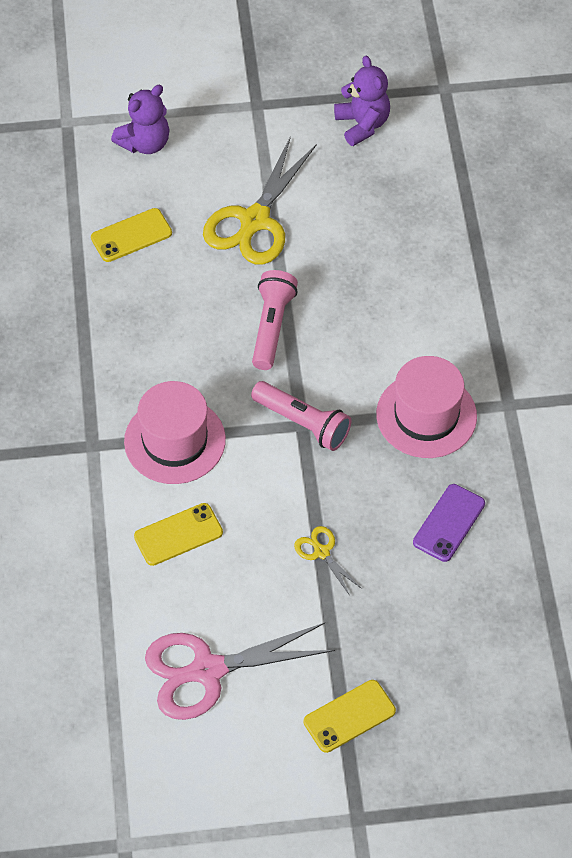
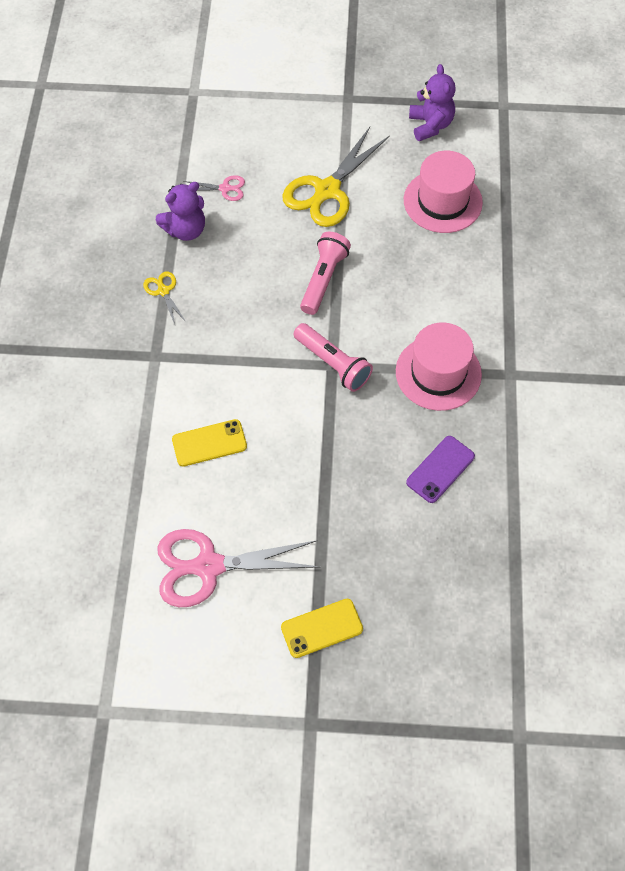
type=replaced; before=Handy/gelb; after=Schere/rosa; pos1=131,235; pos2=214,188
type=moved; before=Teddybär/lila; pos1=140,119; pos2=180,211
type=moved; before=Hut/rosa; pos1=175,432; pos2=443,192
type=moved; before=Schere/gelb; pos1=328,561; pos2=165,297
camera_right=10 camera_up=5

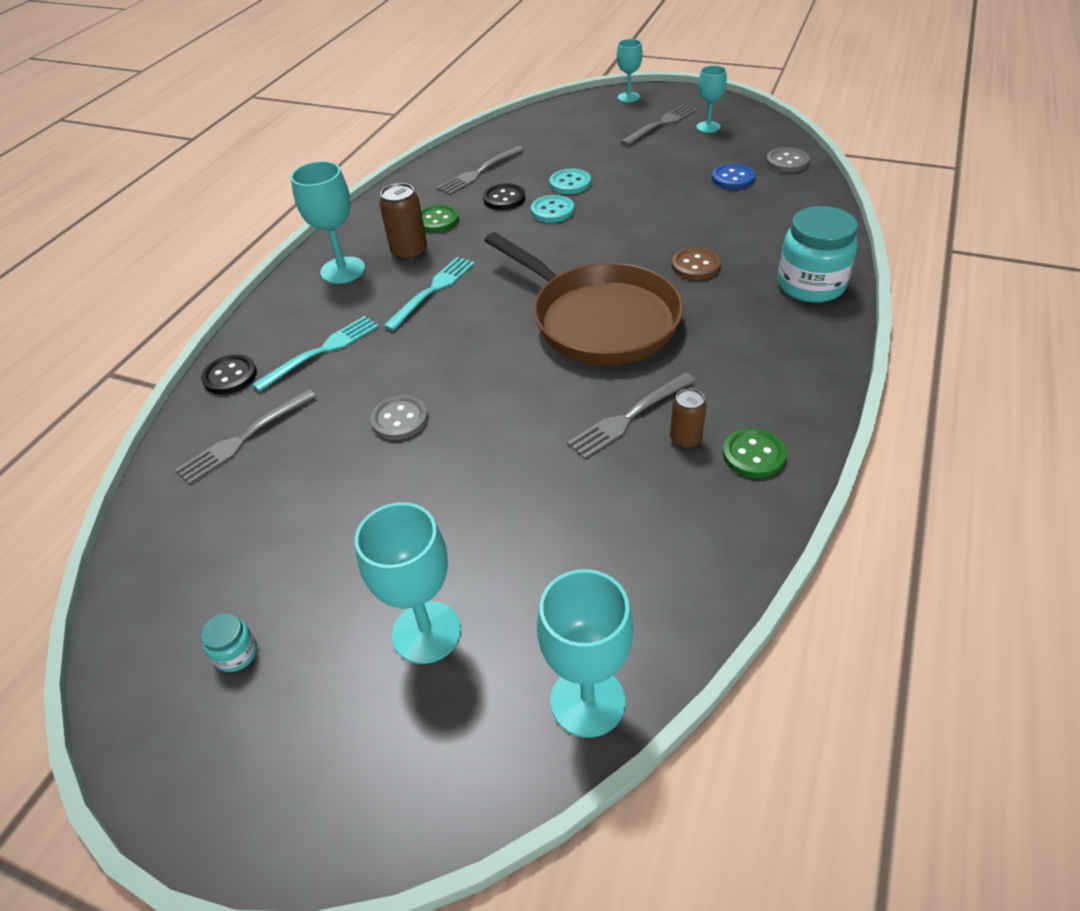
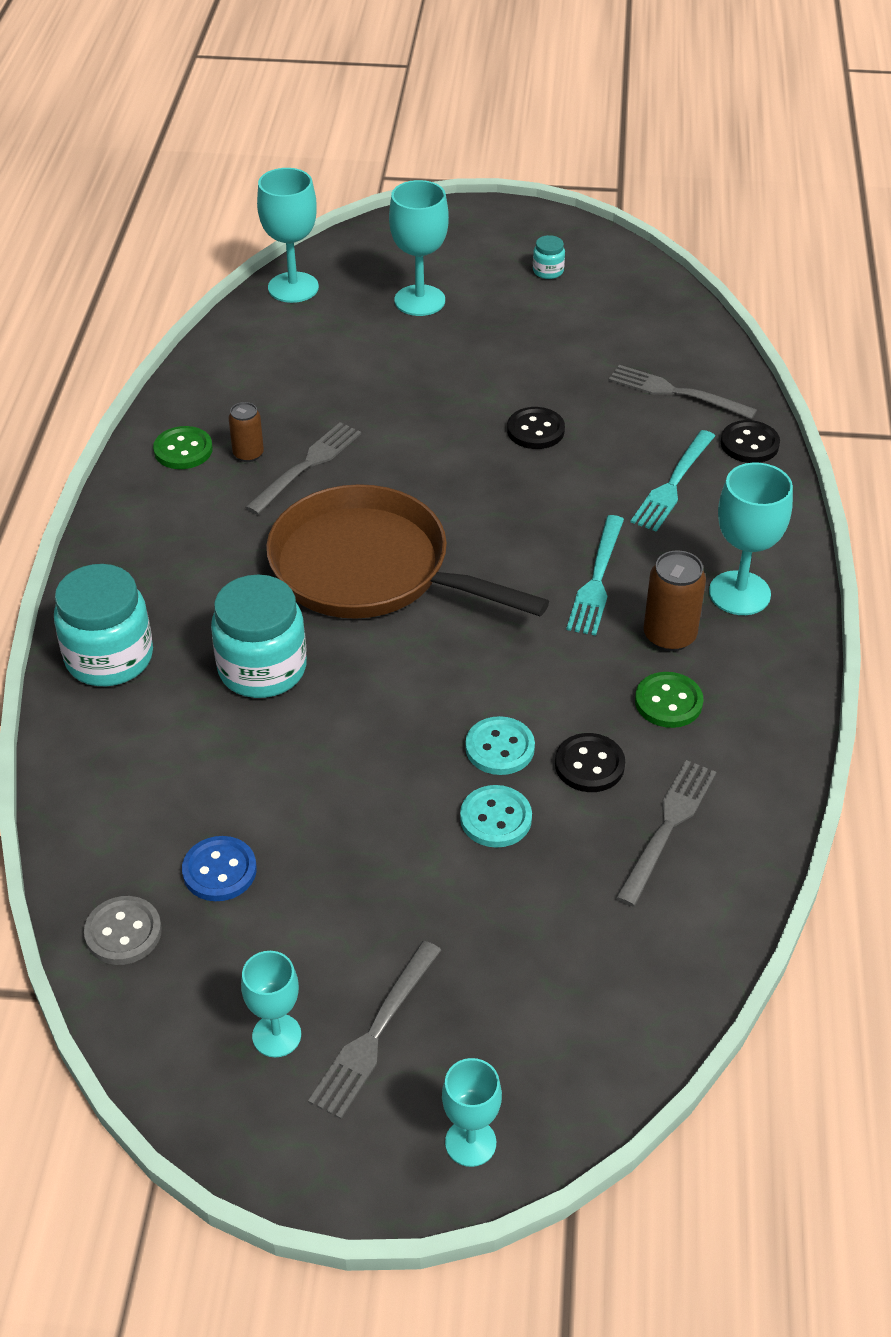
type=turned; before=Gabel/grau; pos1=246,437; pos2=683,392; turn=-90
type=recoloured; before=Knopf/grau; after=Knopf/schwarz; pos1=399,417; pos2=536,428
type=replaced; before=Knopf/braun; after=Einmachglas/türkis; pos1=696,263; pos2=259,636
camera_right=160 camera_up=0

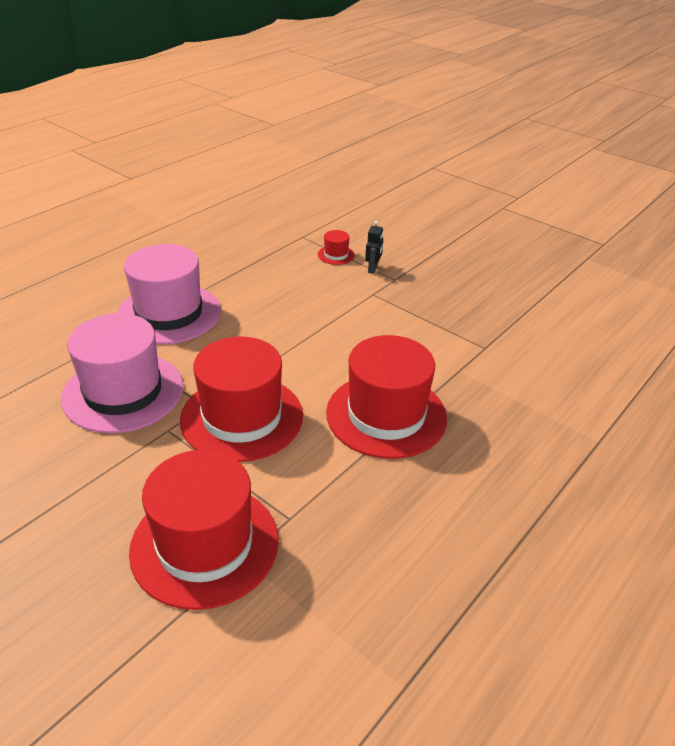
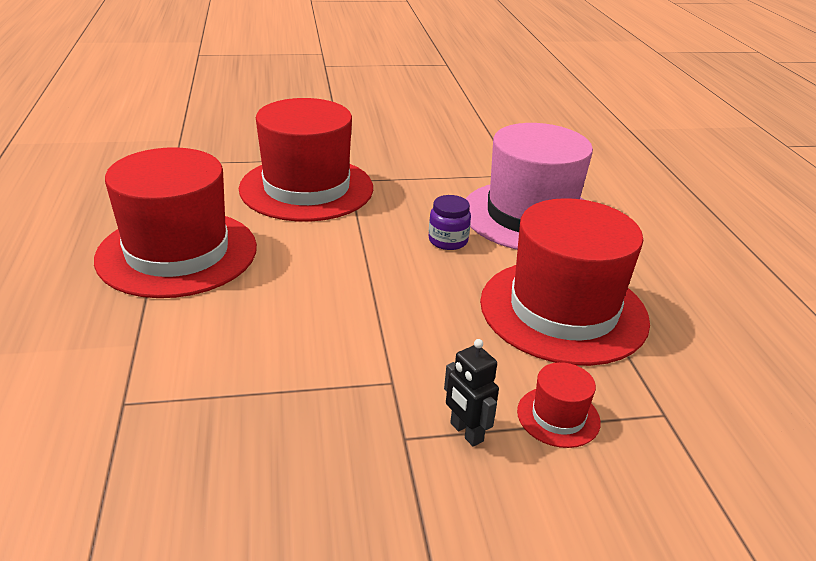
type=removed; before=Hut/rosa; pos1=122,373
type=moved; before=Hut/rot; pos1=204,530; pos2=565,282
type=added; after=Einmachglas/lila; pos2=450,222
camera_right=130 camera_up=-5

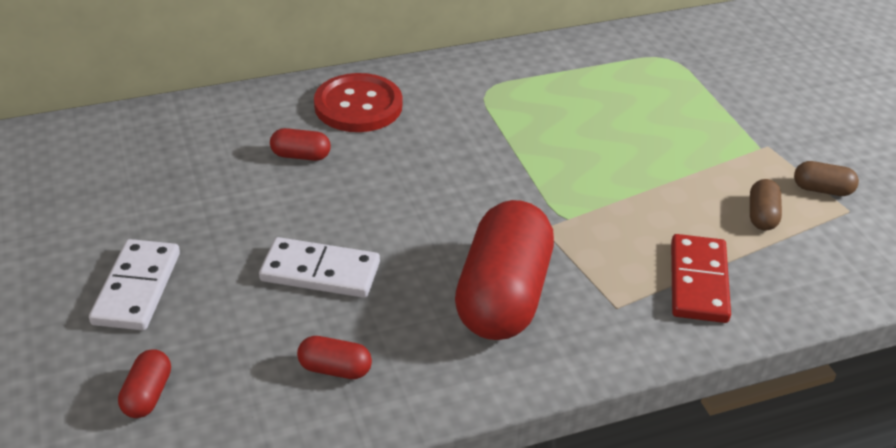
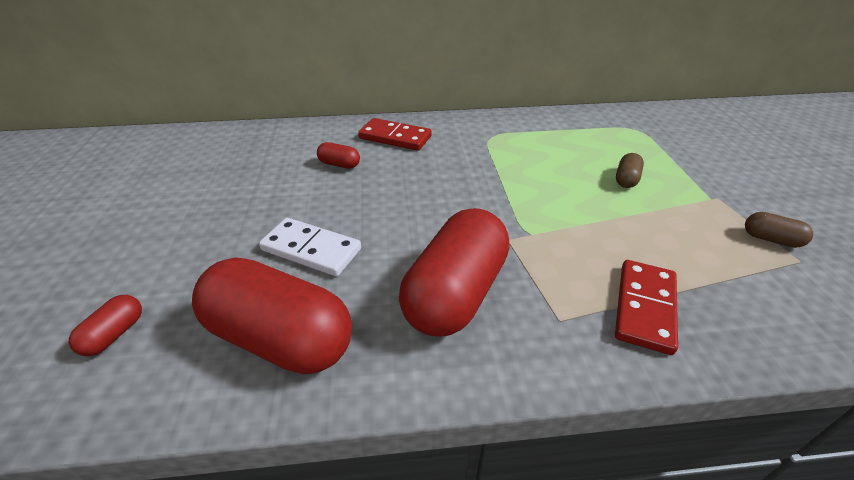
type=removed; before=Dominostein/weiß; pos1=134,285
type=resized; before=Kapsel/rot; pos1=334,357; pos2=272,316; scale=2.37
type=replaced; before=Knopf/rot; after=Dominostein/rot; pos1=358,102; pos2=395,134
type=moved; before=Kapsel/braun; pos1=766,205; pos2=630,170
camera_right=15 camera_up=0

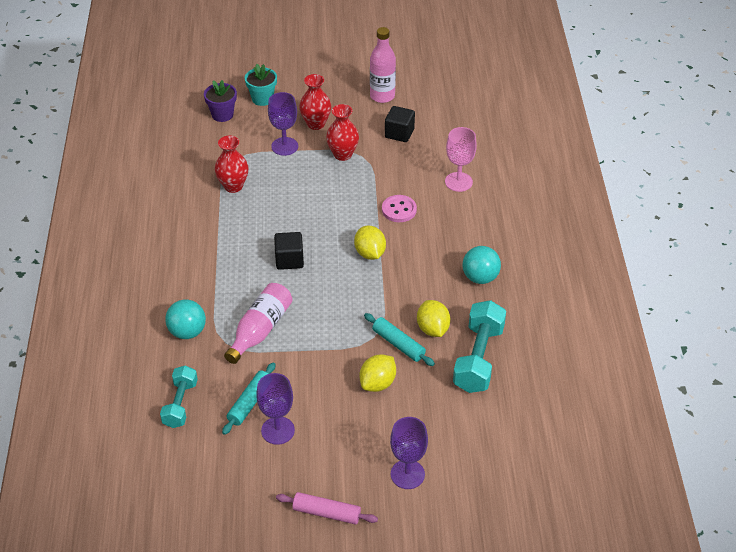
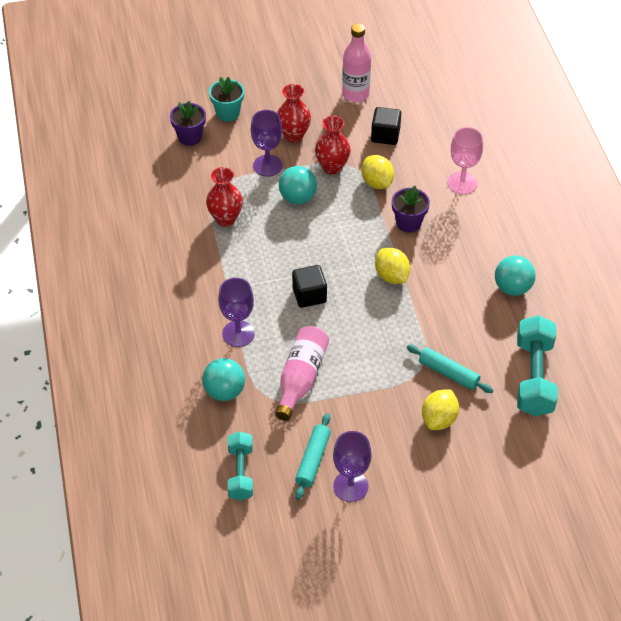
type=removed; before=Nudelholz/rosa; pos1=327,508
type=replaced; before=Knopf/rosa; after=Blumentopf/lila; pos1=399,208; pos2=411,209
type=moved; before=Kelch/lila; pos1=409,453; pos2=236,312
type=moved; before=Zitrone/gelb; pos1=433,318; pos2=377,172
type=added; after=Ball/türkis; pos2=298,185
camera_right=-10 camera_up=5

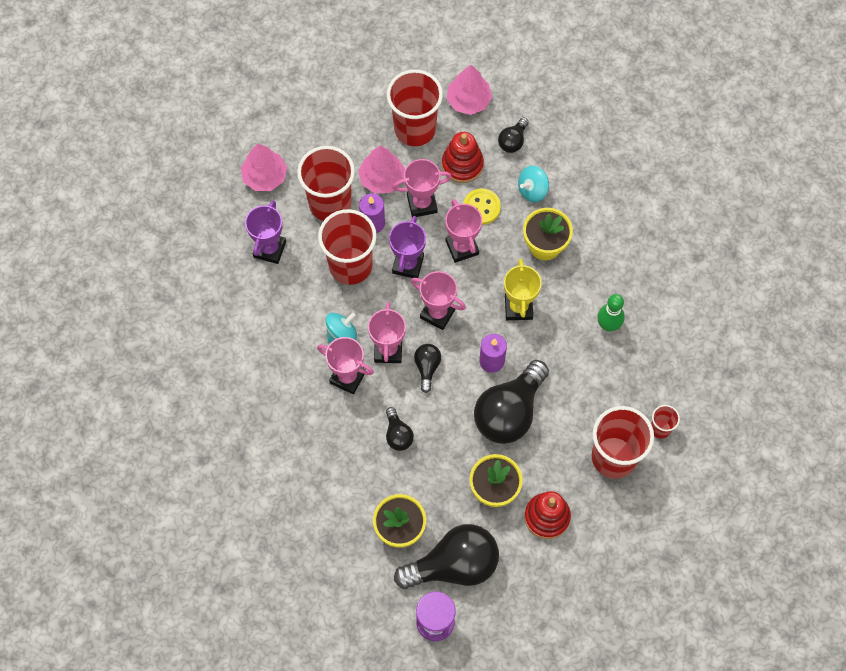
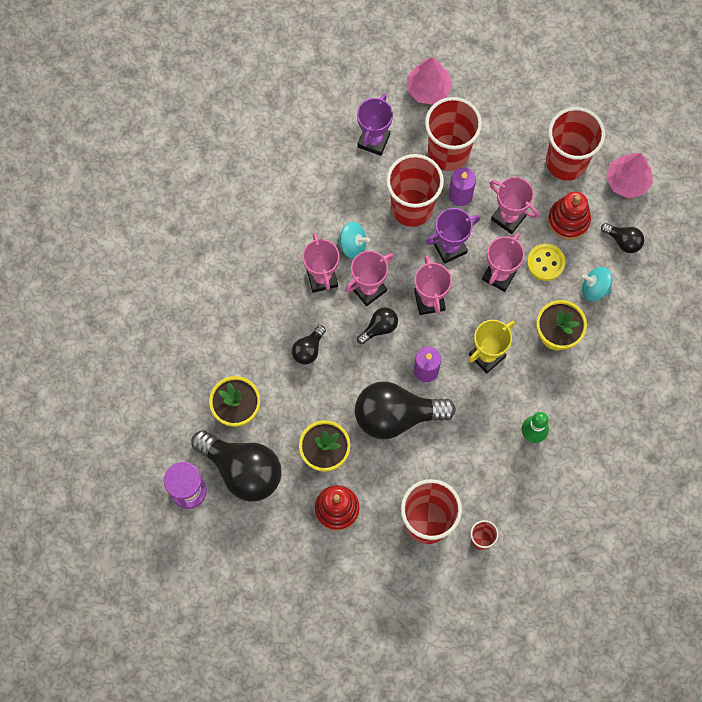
type=turned; before=Pokal/lila; pos1=265,232; pos2=375,124; turn=-45
type=removed; before=Baum/rosa; pos1=381,170
type=turned; before=Glühbirne/schwarz; pos1=513,135; pos2=622,238; turn=-135
camera_right=50 camera_up=5

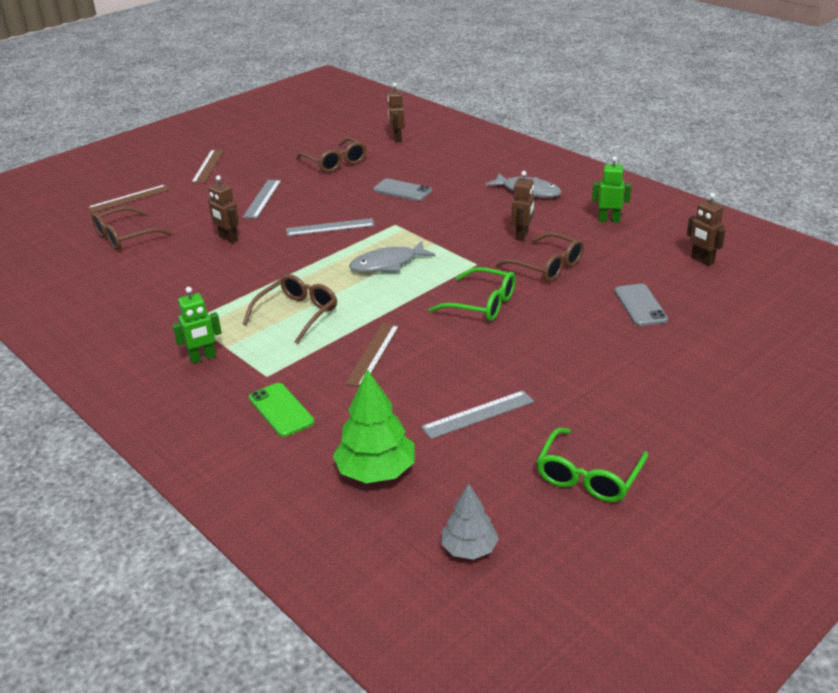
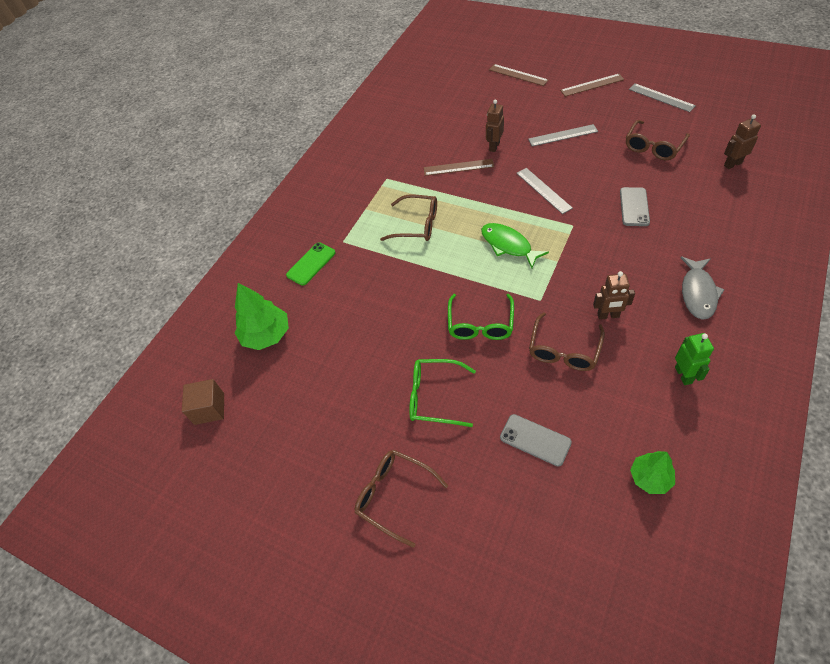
type=moved; before=Brille/braun; pos1=132,228; pos2=401,499
type=removed; before=Roboter/grün; pos1=197,325
type=moved; before=Lineal/braun; pos1=372,355; pos2=459,167
type=recoloured; before=Fisch/grau; after=Fisch/grün; pos1=392,256; pos2=515,245
type=moved; before=Lineal/grau; pos1=477,414; pos2=662,97
type=replaced; before=Baum/grau; after=Kubus/braun; pos1=470,521; pos2=203,402
type=moved; before=Brille/grün; pos1=592,465; pos2=442,393
type=turned; before=Handy/grau; pos1=641,305; pos2=536,440; turn=60
type=replaced; before=Roboter/braun; after=Baum/grün; pos1=706,229; pos2=652,472
camera_right=75 camera_up=20

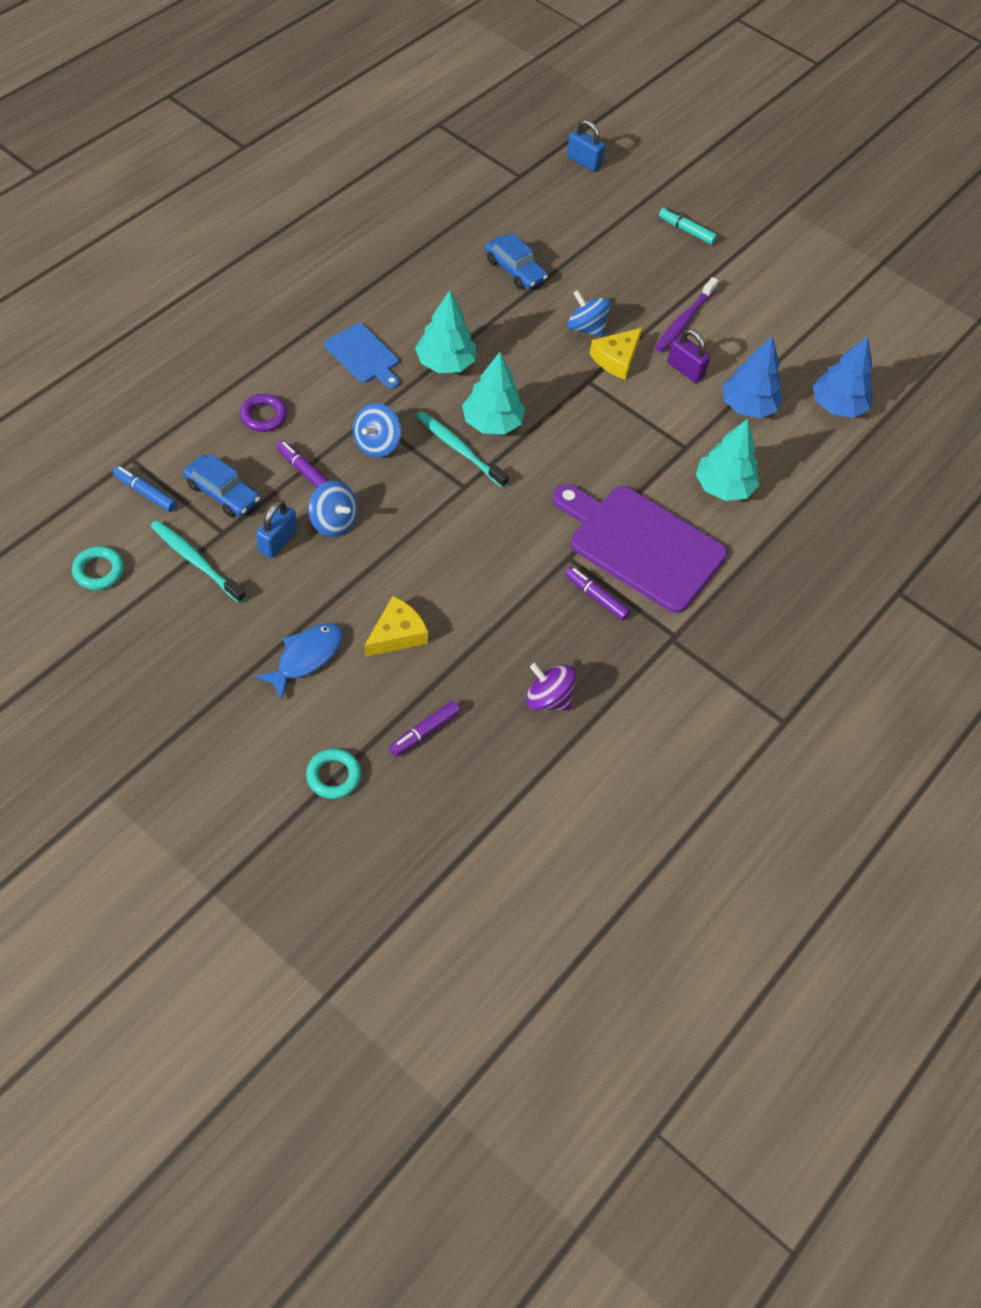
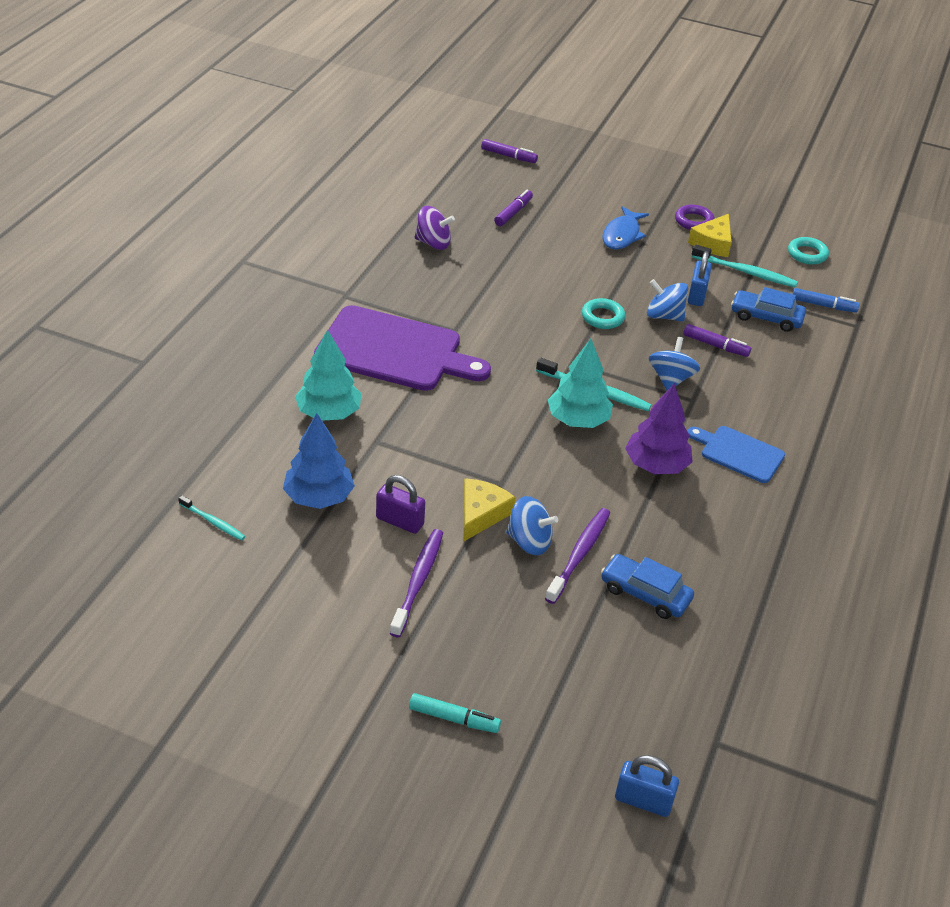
type=moved; before=Ring/lila; pos1=263,413; pos2=695,217
type=moved; before=Ring/türkis; pos1=333,773; pos2=603,313
type=moved; before=Käse/gelb; pos1=396,626; pos2=710,235
type=recoloured; before=Baum/türkis; after=Baum/lila; pos1=445,332; pos2=659,428
type=moved; before=Filzstift/lila; pos1=598,593; pos2=509,151
type=replaced; before=Baum/blau; after=Zahnbürste/türkis; pos1=843,377; pos2=211,518
type=added; after=Zahnbürste/lila; pos2=577,556
camera_right=165 camera_up=-15

